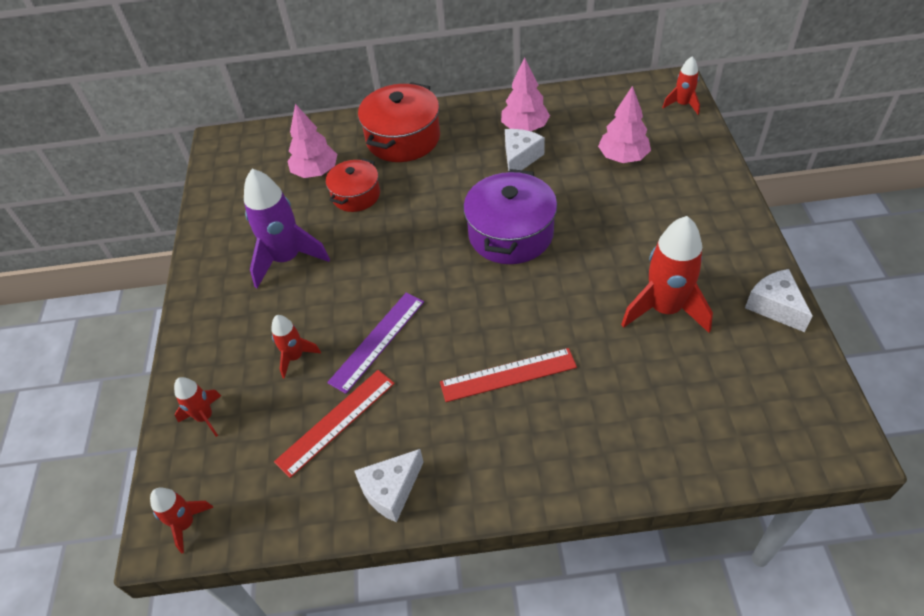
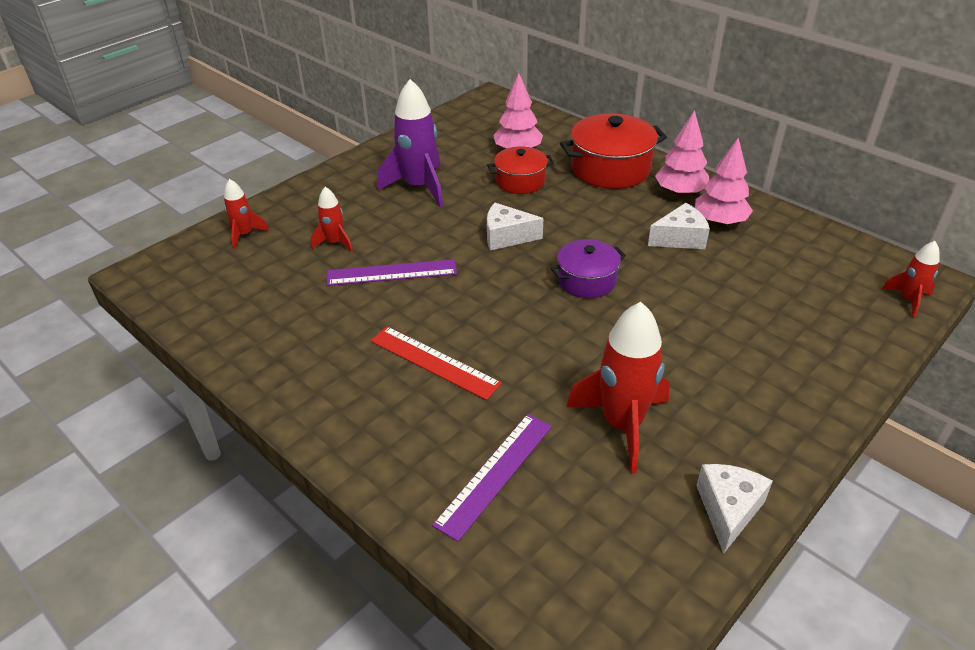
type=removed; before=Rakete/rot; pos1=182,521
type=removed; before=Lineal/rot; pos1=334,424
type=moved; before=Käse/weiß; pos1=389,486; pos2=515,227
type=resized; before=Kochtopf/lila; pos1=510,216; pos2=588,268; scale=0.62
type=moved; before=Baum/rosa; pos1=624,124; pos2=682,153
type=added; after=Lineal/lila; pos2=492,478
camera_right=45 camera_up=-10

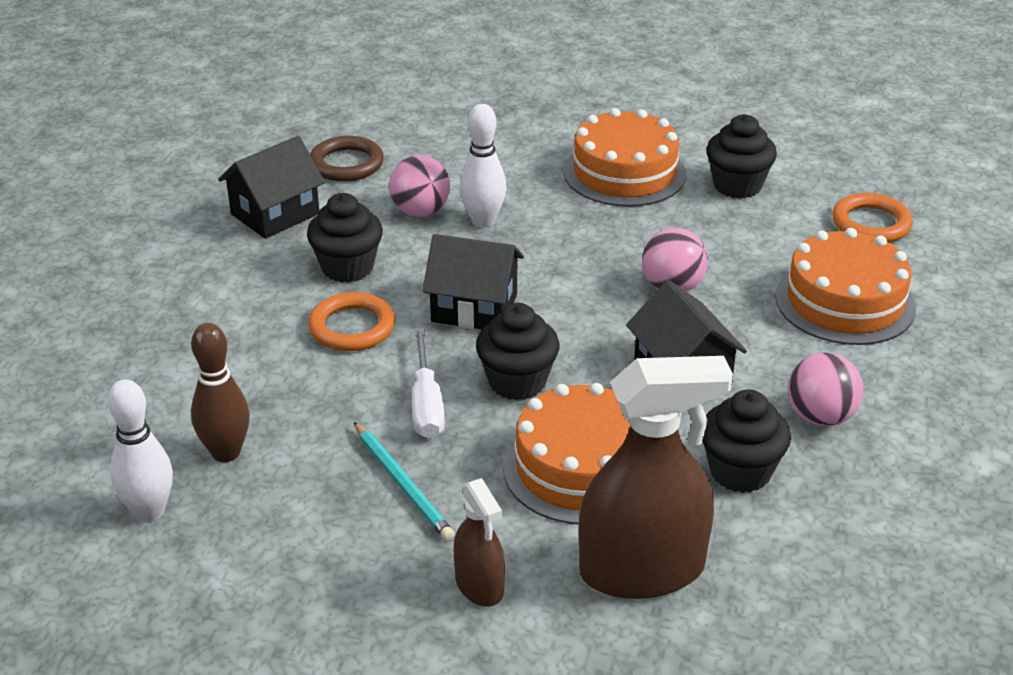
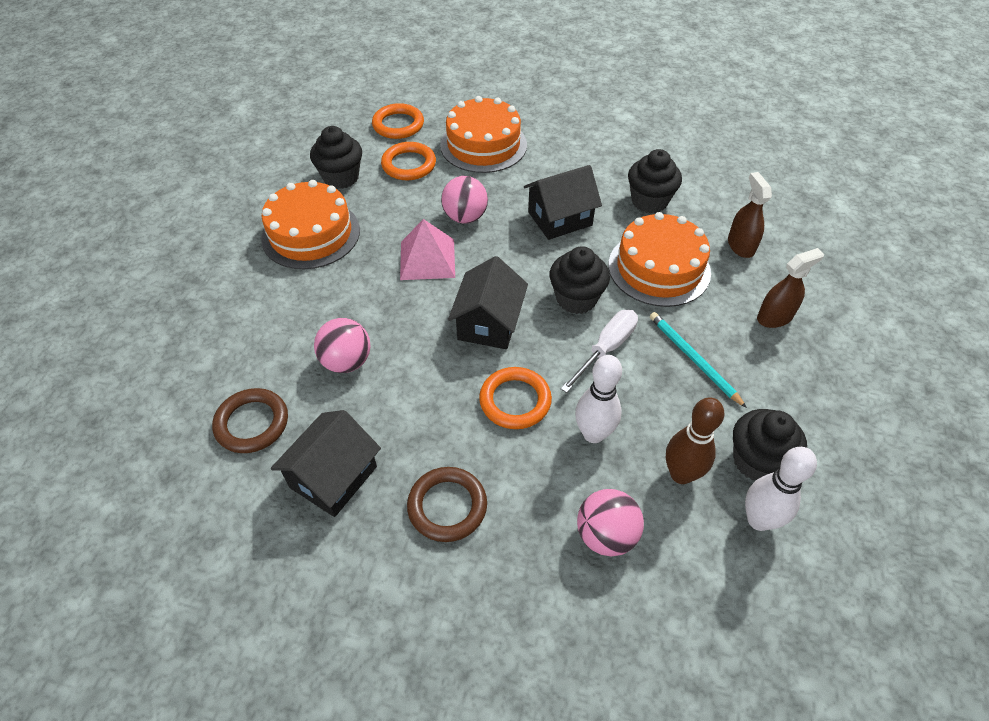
type=turned; before=Haus/schwarz; pos1=271,187; pos2=326,463; turn=75
type=moved; before=Muffin/schwarz; pos1=345,238; pos2=770,444
type=turned; before=Bleistift/türkis; pos1=404,481; pos2=698,360; turn=-90
type=turned; before=Schraubenzieher/weiß; pos1=428,383; pos2=599,351; turn=-45
type=moved; before=Bowlingkegel/weiß; pos1=483,166; pos2=598,399
type=resized; before=Sprühflasche/braun; pos1=656,477; pos2=750,215; scale=0.52
type=moved; before=Ball/rosa; pos1=825,389; pos2=610,523
type=added; after=Ring/orange; pos2=408,161
type=added; after=Pyramide/rosa; pos2=427,249
type=added; after=Ring/braun; pos2=447,504
camera_right=-90 camera_up=15

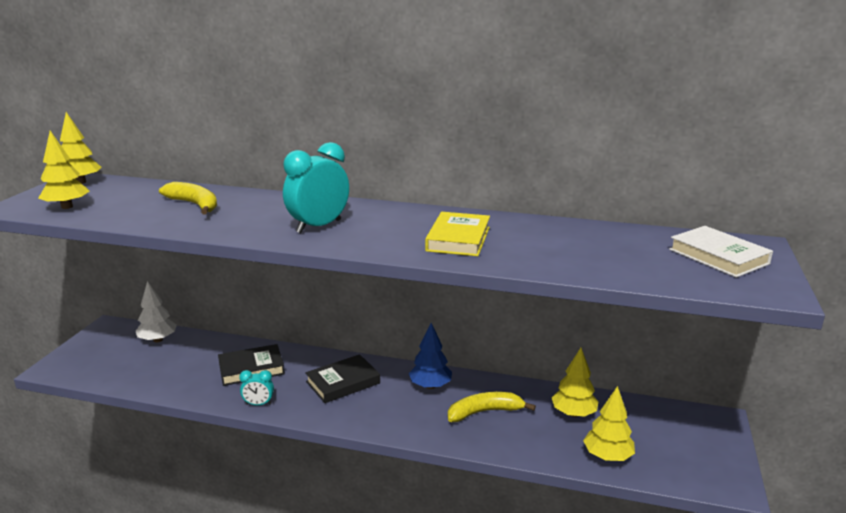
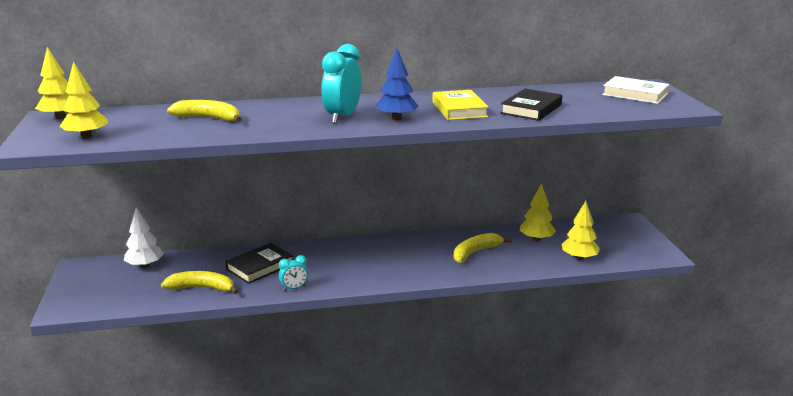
type=moved; before=Buch/schwarz; pos1=342,378; pos2=531,105
type=moved; before=Baum/blau; pos1=430,356; pos2=397,84
type=added; after=Banane/gelb; pos2=199,282
camera_right=-25 camera_up=0

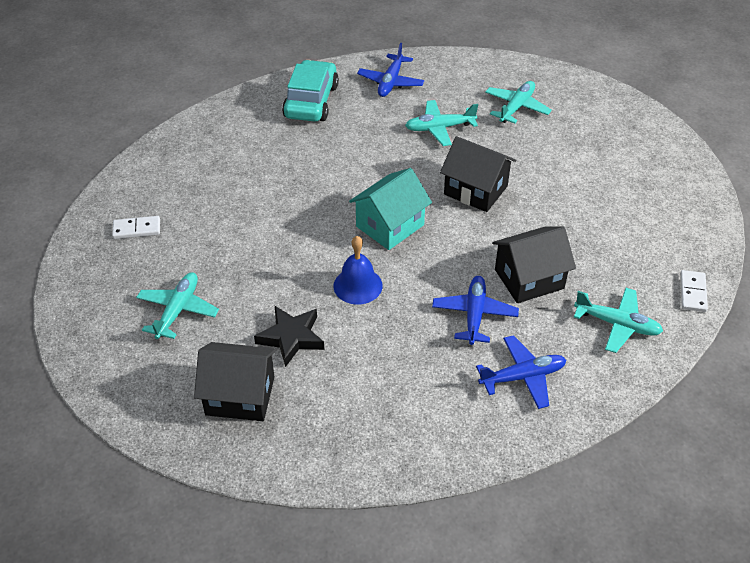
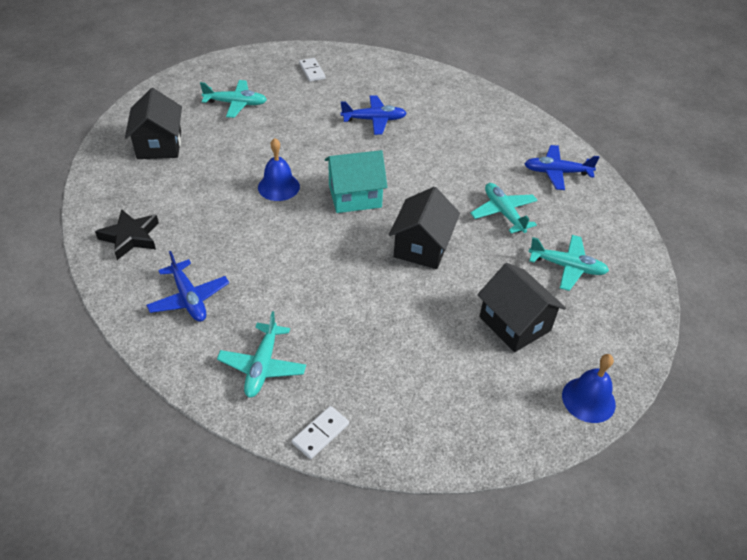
type=moved; before=Stern/schwarz; pos1=289,336; pos2=127,234
type=removed; before=Auto/türkis; pos1=310,91
type=turned; before=Haus/türkis; pos1=390,209; pos2=356,181; turn=-45
type=moved; before=Flugzeug/blau; pos1=475,310; pos2=374,115
type=moved; before=Haus/schwarz; pos1=534,264; pos2=521,307
type=turned; before=Dominostein/weiß; pos1=694,291; pos2=320,432; turn=-45
type=added; after=Glocke/blau; pos2=589,388
camera_right=75 camera_up=0

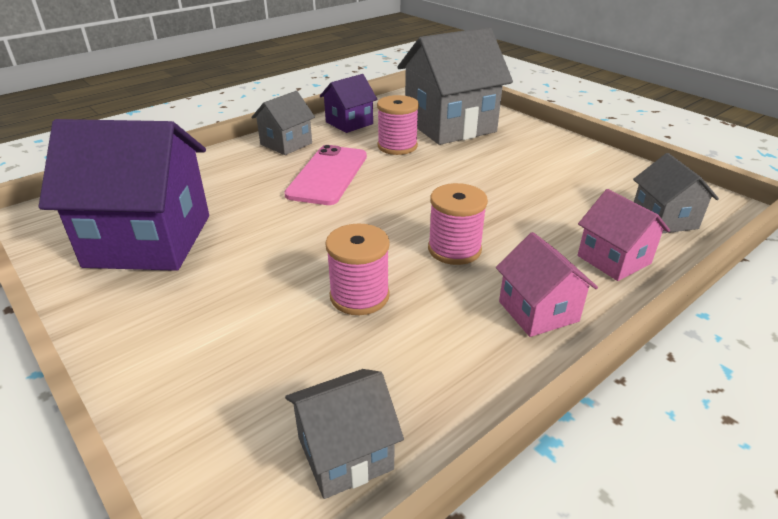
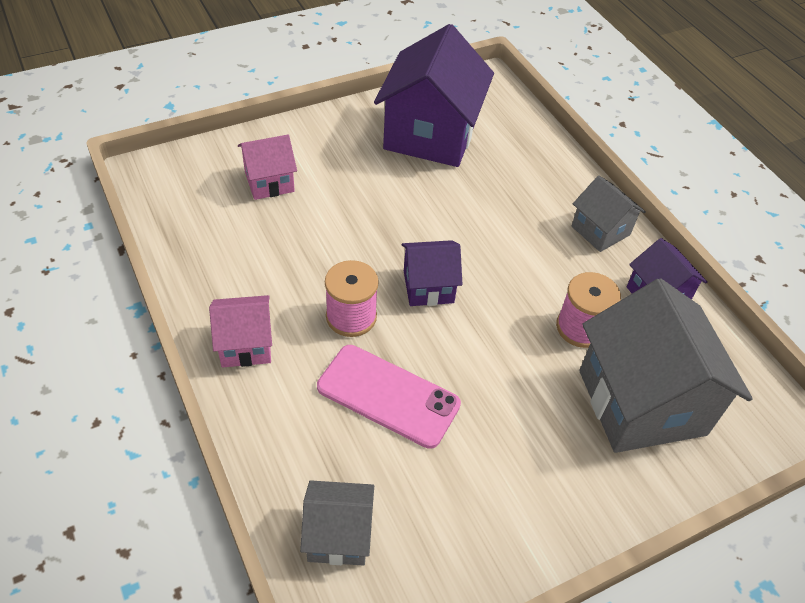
type=moved; before=Handy/rosa; pos1=325,175; pos2=389,397
type=removed; before=Haus/grau; pos1=344,434
type=removed; before=Garnrolle/rosa; pos1=357,269
type=moved; before=Haus/rosa; pos1=624,235; pos2=267,167
type=added; after=Haus/lila; pos2=432,273
camera_right=100 camera_up=15

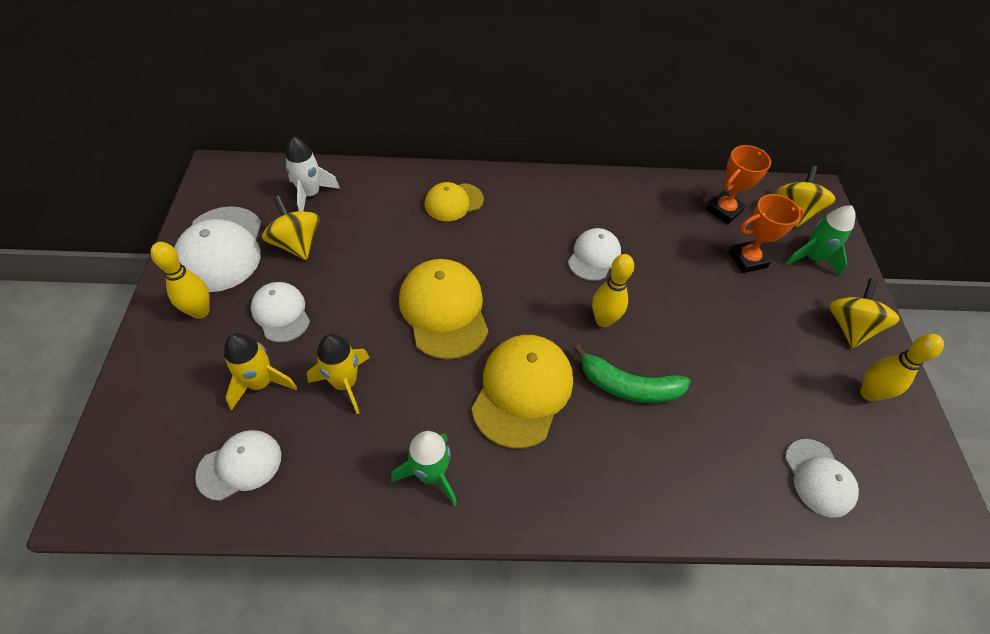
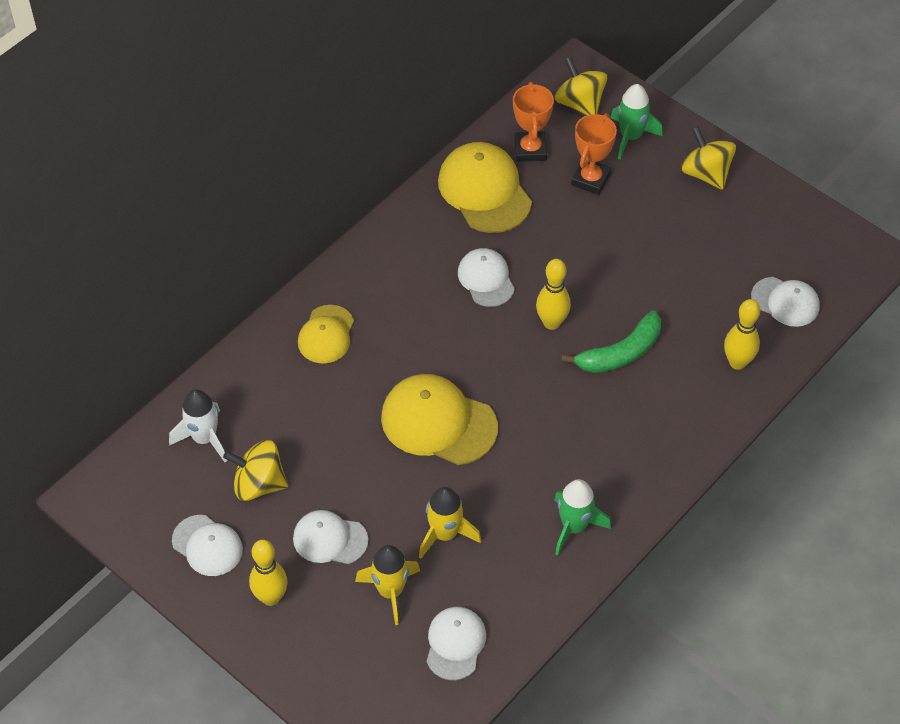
type=resized; before=Kappe/weiß; pos1=217,249; pos2=207,545; scale=0.61
type=moved; before=Kappe/gelb; pos1=522,392; pos2=485,187
type=moved; before=Bowlingkegel/gelb; pos1=902,367; pos2=742,334
camera_right=-45 camera_up=0

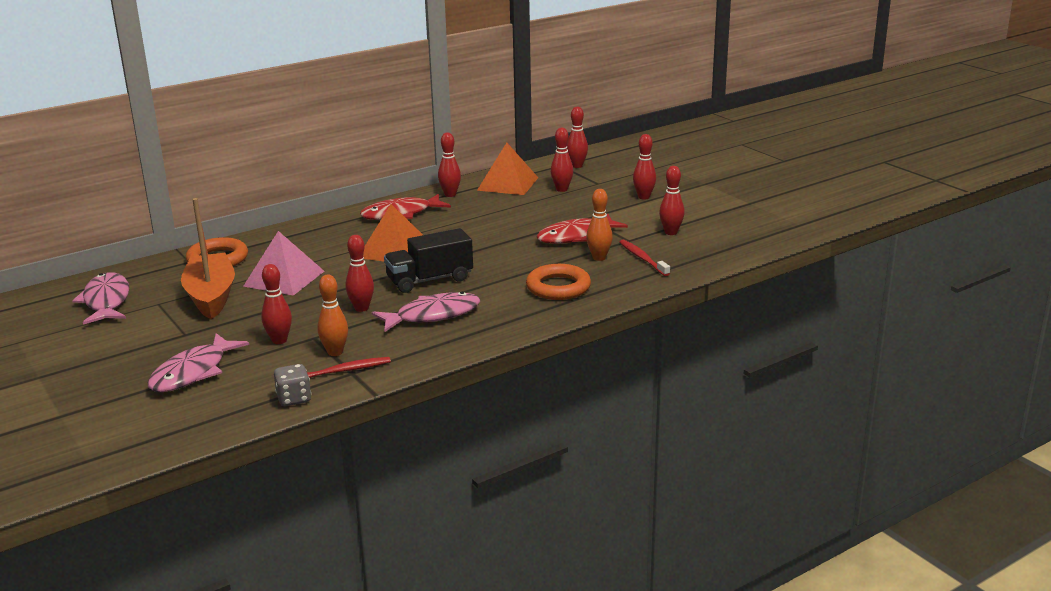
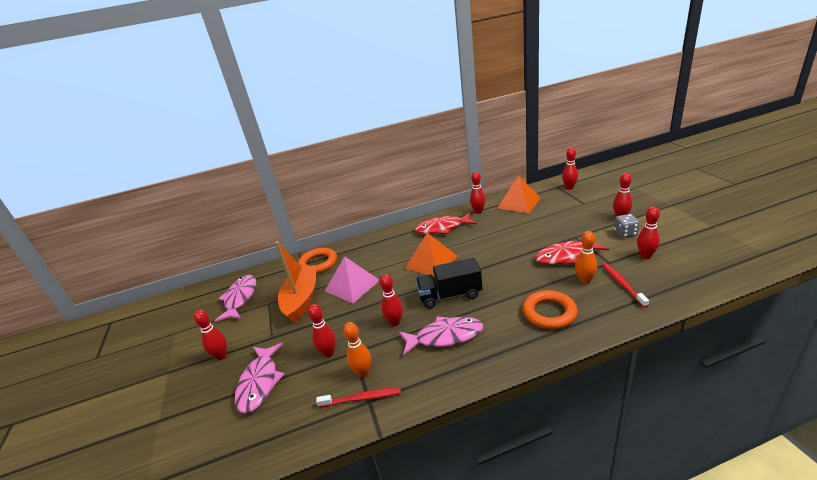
type=turned; before=Fisch/rosa; pos1=198,362; pos2=259,378; turn=-45
type=moved; before=Spielwürfel/grau; pos1=293,385; pos2=626,226
type=moved; before=Bowlingkegel/rot; pos1=562,160; pos2=210,335
camera_right=20 camera_up=5

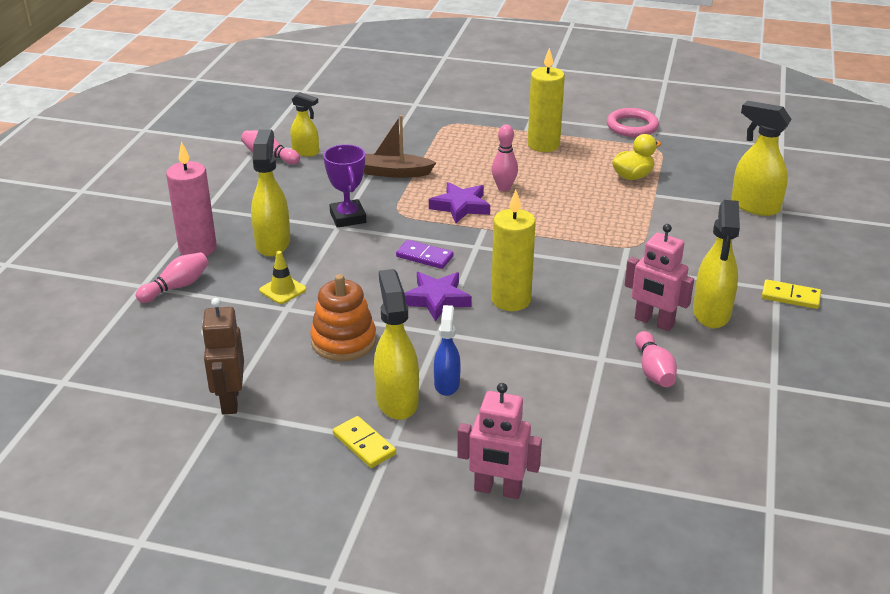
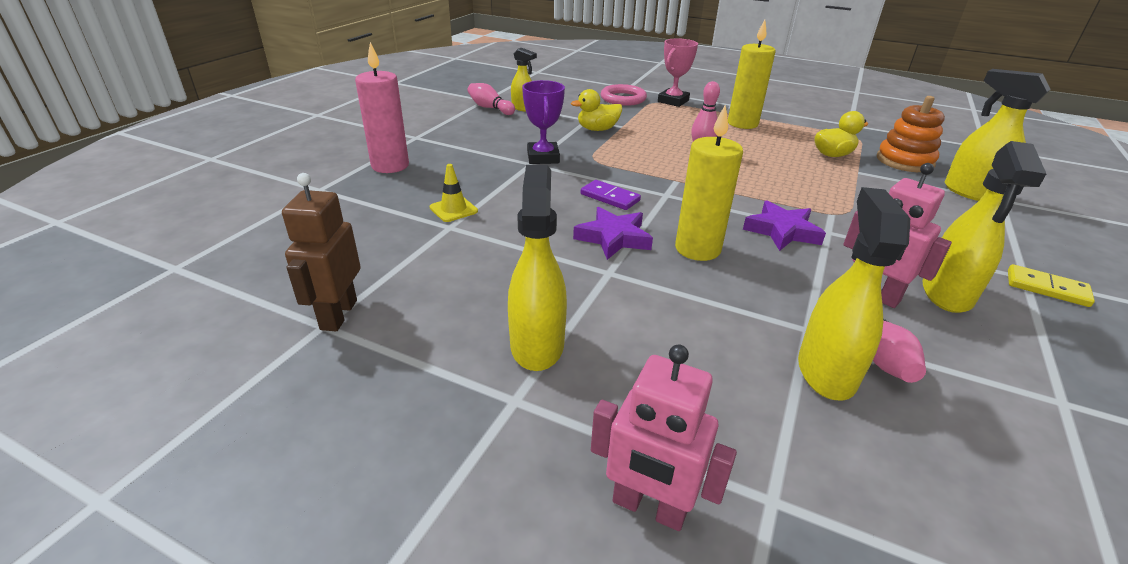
type=removed; before=Bowlingkegel/rosa; pos1=172,277
type=moved; before=Sprühflasche/gelb; pos1=270,193; pos2=854,293
type=moved; before=Stapelspielzeug/orange; pos1=343,317; pos2=911,134
type=removed; before=Dominostein/gelb; pos1=364,442
type=replaced; before=Boot/braun; after=Ente/gelb; pos1=400,146; pos2=596,110
type=moved; before=Stern/lila; pos1=459,202; pos2=784,225
type=removed; before=Sprühflasche/blau; pos1=447,350
type=moved; before=Ring/rosa; pos1=633,122; pos2=624,95
type=added; after=Pokal/rosa; pos2=678,72
camera_right=10 camera_up=0

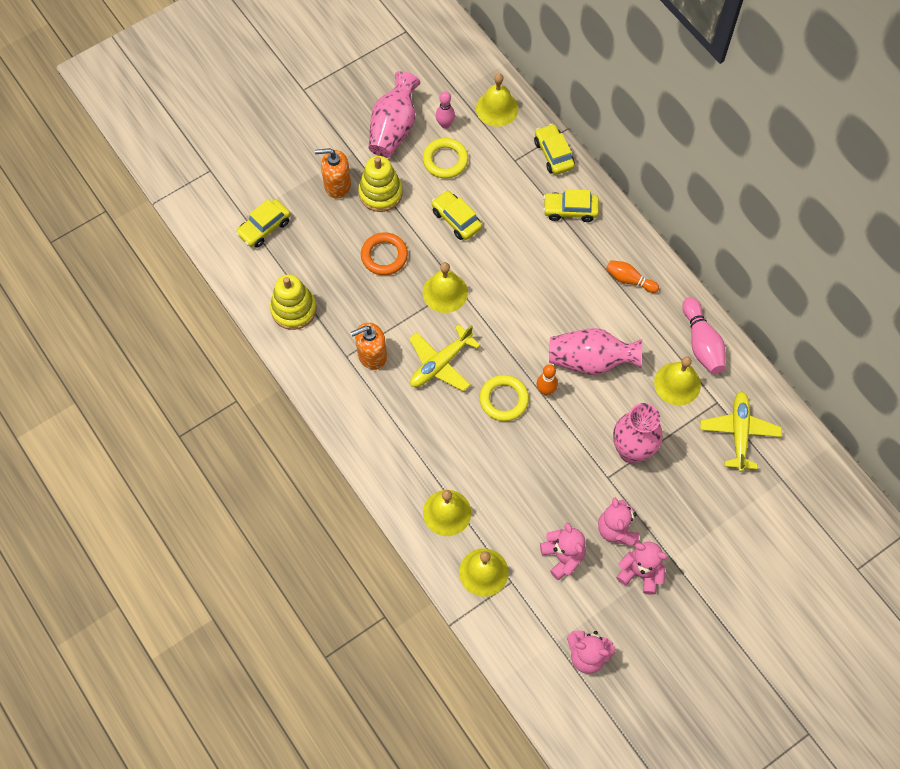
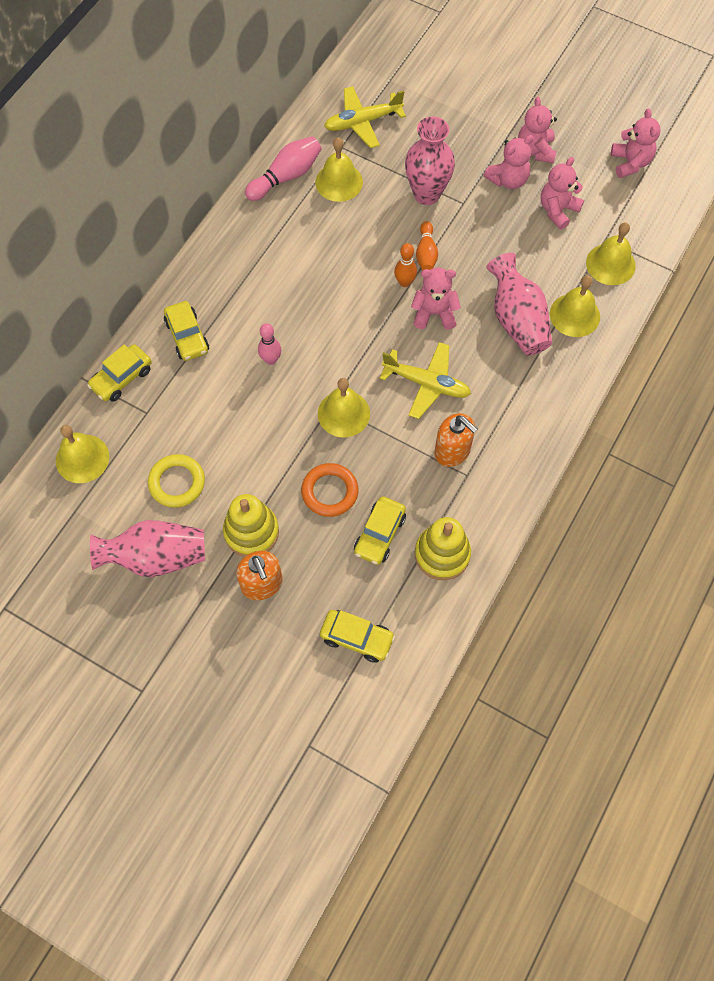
type=moved; before=Auto/gelb; pos1=456,215; pos2=380,530
type=moved; before=Bowlingkegel/rosa; pos1=445,110; pos2=269,344
type=replaced; before=Ring/gelb; after=Teddybär/rosa; pos1=504,398; pos2=436,298
type=moved; before=Vase/rosa; pos1=595,351; pos2=519,304
type=moved; before=Bowlingkegel/orange; pos1=632,276; pos2=427,245
camera_right=-115 camera_up=0

